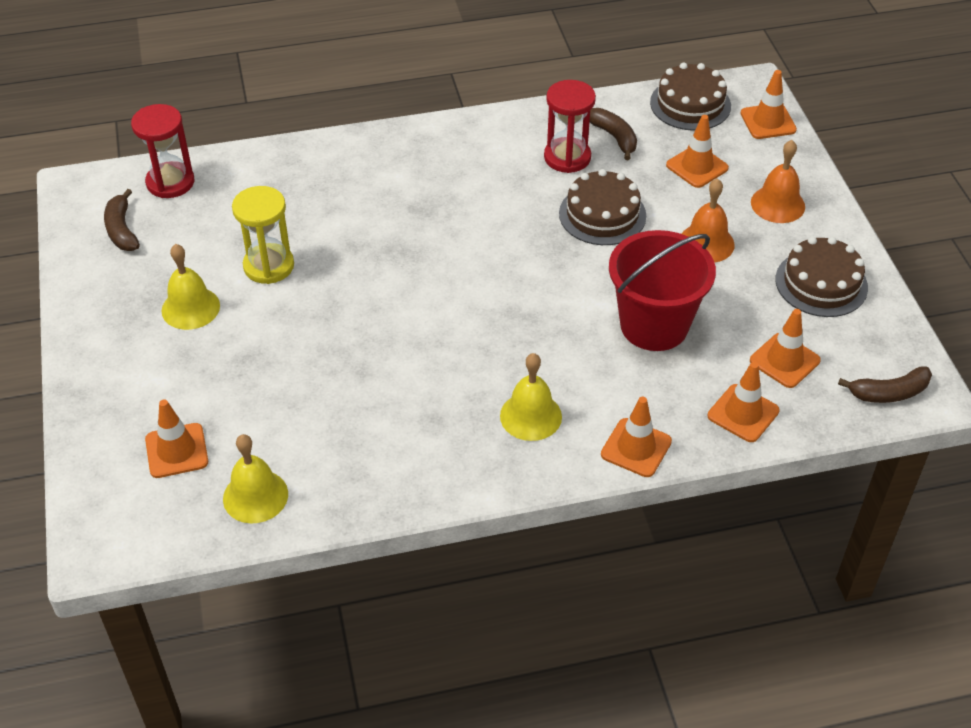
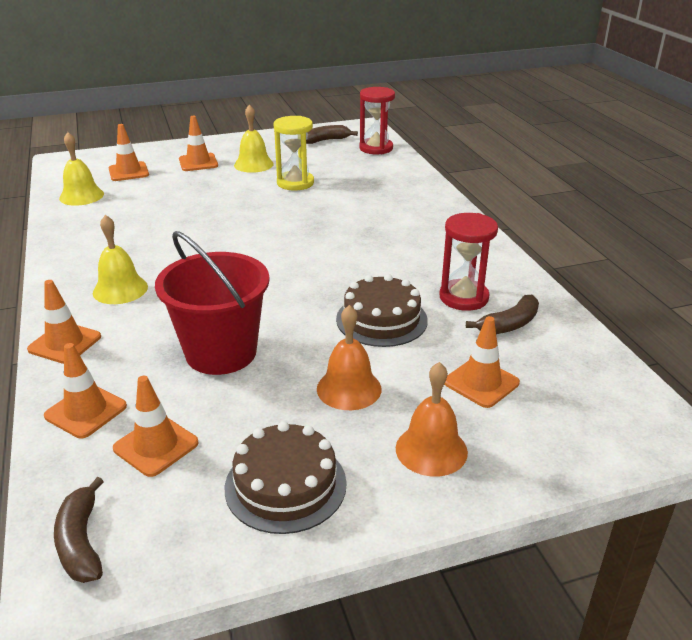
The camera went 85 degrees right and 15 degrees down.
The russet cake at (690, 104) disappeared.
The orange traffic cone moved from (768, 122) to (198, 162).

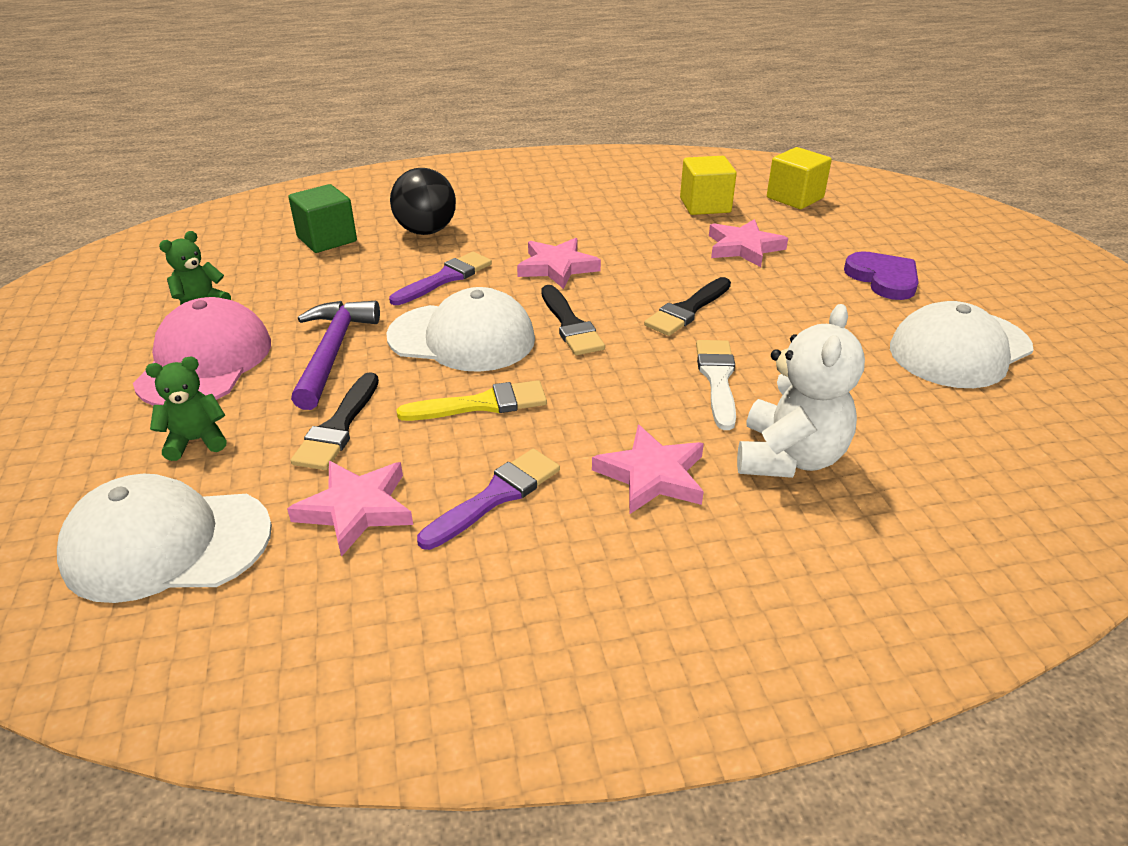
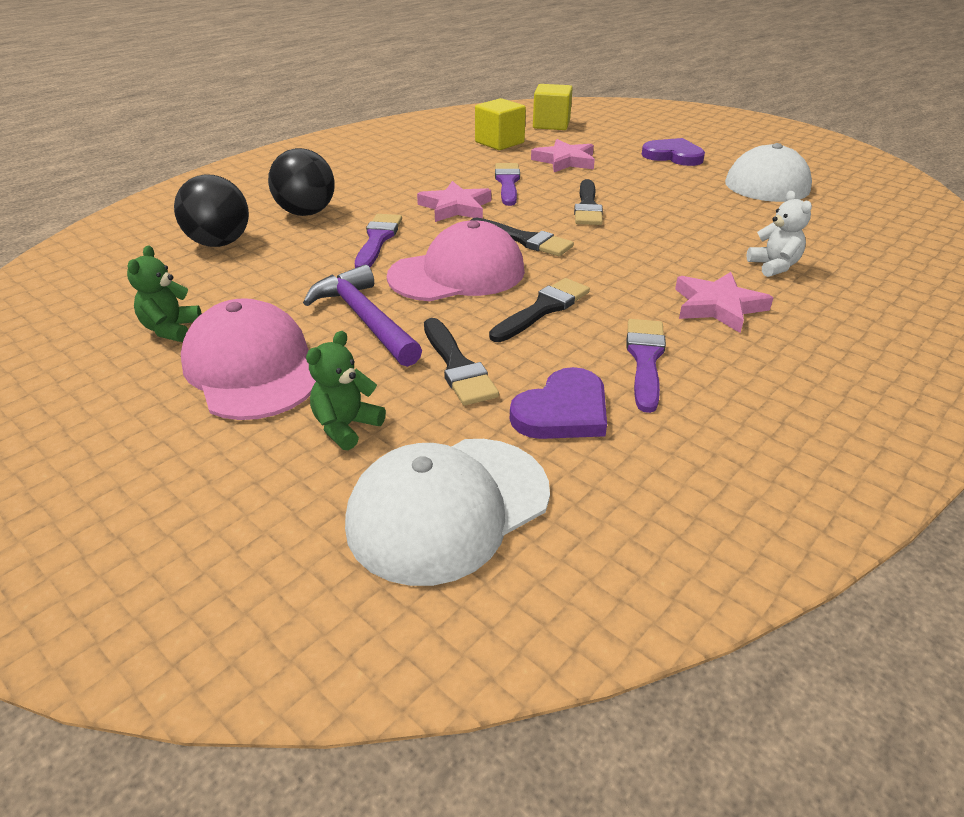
The camera went 35 degrees left and 0 degrees up.
The pure white paint brush at (717, 379) disappeared.
The violet paint brush at (507, 183) appeared.
The rosy star shape at (356, 509) was replaced by the violet heart shape at (563, 411).
The green solid cube at (327, 239) was replaced by the jet-black sphere at (220, 243).
The pure white cap at (462, 338) became the rosy cap at (457, 273).
The yellow paint brush at (482, 404) became the jet-black paint brush at (543, 309).
The pure white stuffed bear at (789, 457) changed to 0.58 times the size.

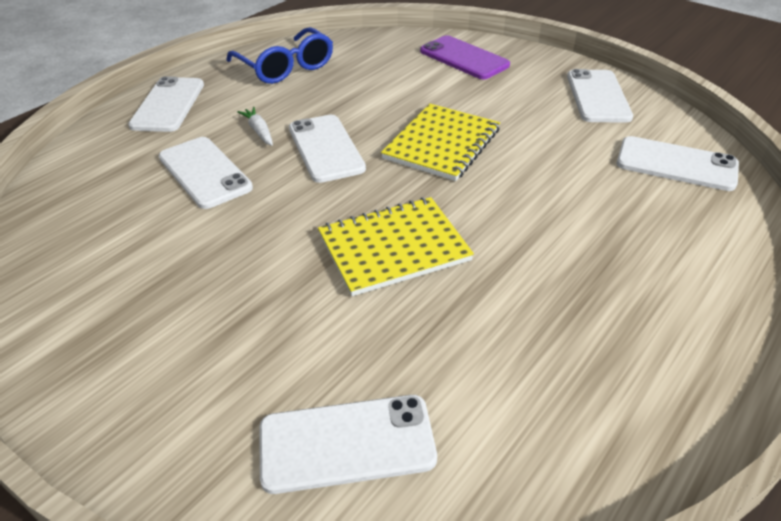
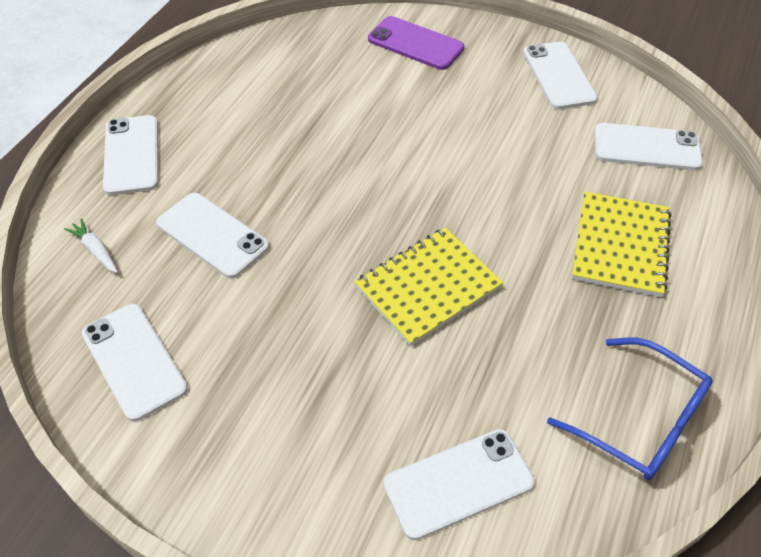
The camera went 15 degrees left and 10 degrees up.
The royal blue eyeglasses moved from (286, 67) to (641, 421).
The pure white carrot moved from (259, 131) to (96, 250).
The pure white phone moved from (325, 148) to (134, 361).
The yellow notebook moved from (441, 144) to (620, 245).

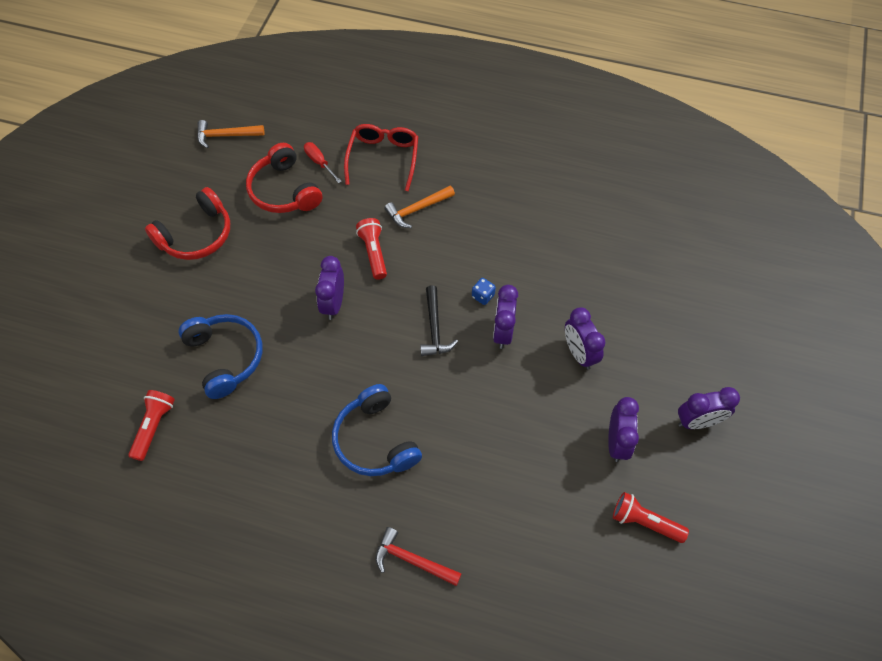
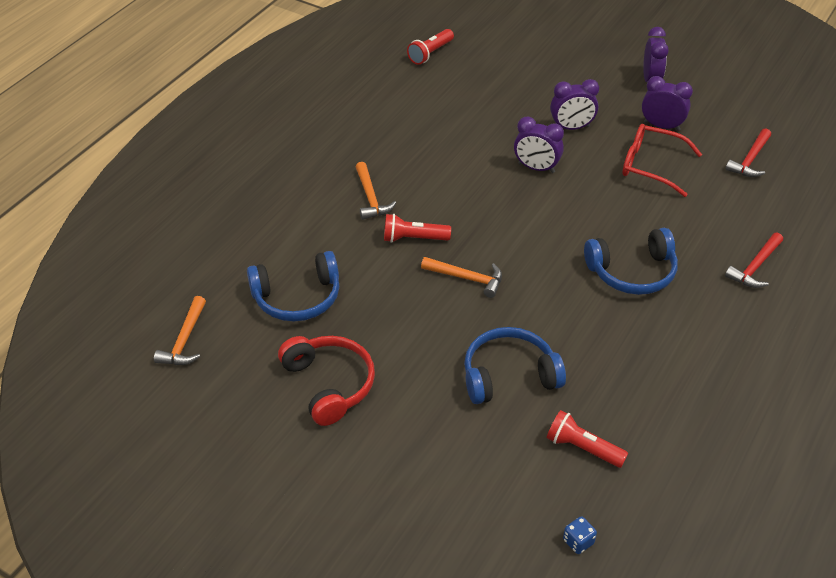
The camera went 75 degrees left and 15 degrees down.
The red screwdriver at (319, 162) disappeared.
The jet-black hammer at (434, 328) disappeared.
The red hammer at (750, 160) appeared.
The red eyeglasses moved from (383, 158) to (651, 166).
The royal blue die moved from (483, 296) to (578, 542).
The red flashlight moved from (644, 522) to (430, 53).
The violet clock at (333, 303) was replaced by the orange hammer at (467, 278).
The red headphones at (284, 190) became the royal blue headphones at (297, 297).

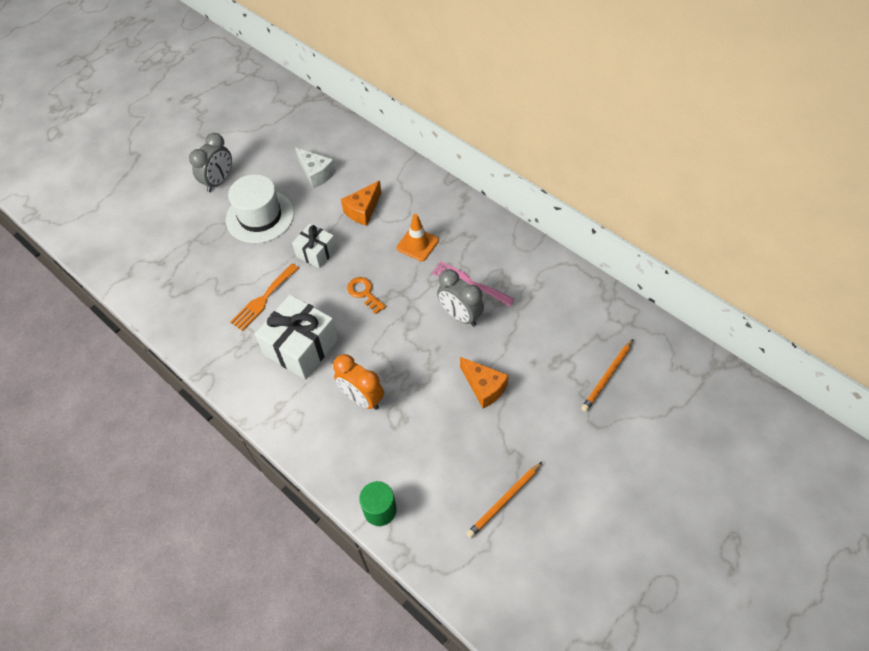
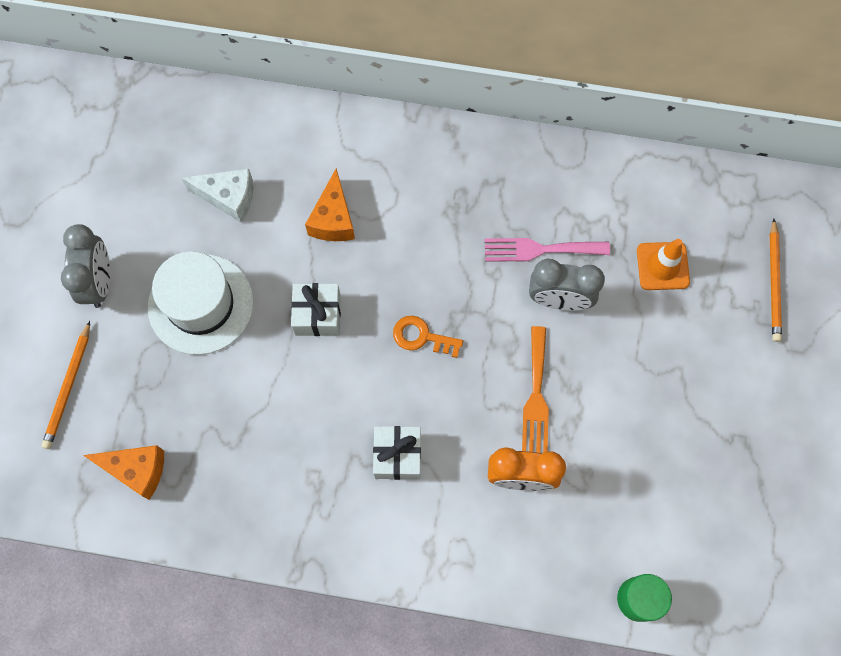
The camera went 35 degrees left and 15 degrees up.
The orange dinner fork moved from (263, 299) to (536, 396).
The orange traffic cone moved from (417, 244) to (662, 266).
The orange piece of cheese moved from (484, 387) to (137, 470).
The orange lead pencil moved from (504, 501) to (68, 387).
The pure white present at (301, 347) changed to 0.59 times the size.

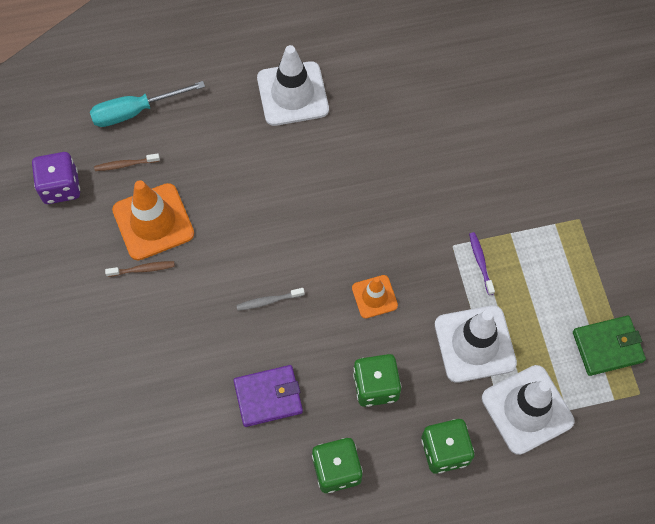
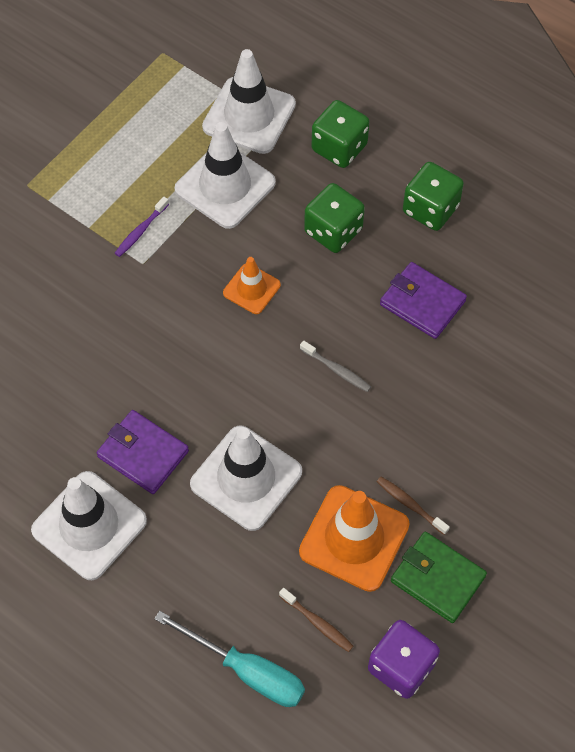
The camera went 130 degrees left and 5 degrees down.
The violet wallet at (143, 454) appeared.
The pure white traffic cone at (246, 478) appeared.
The green wallet moved from (607, 347) to (437, 578).

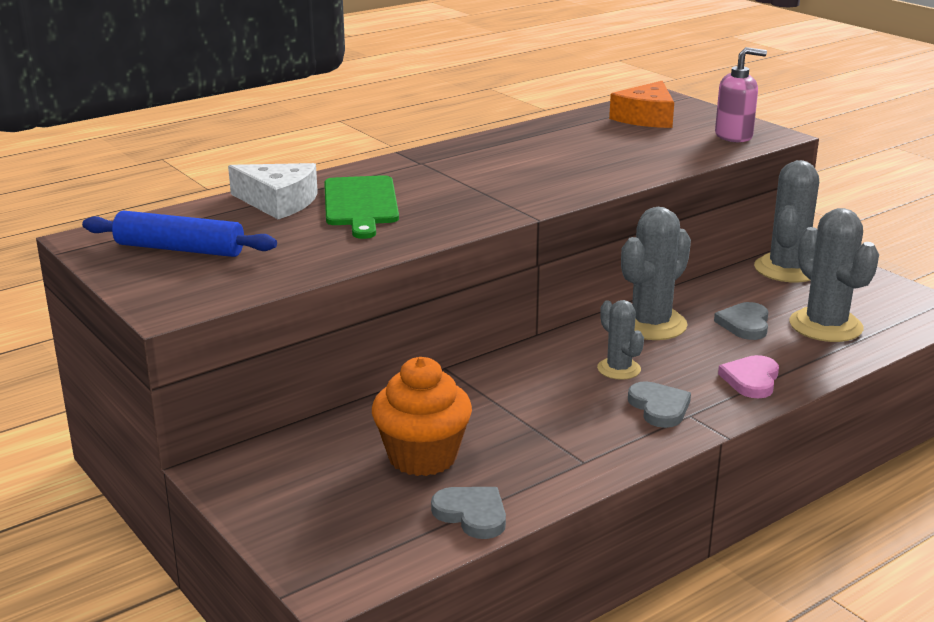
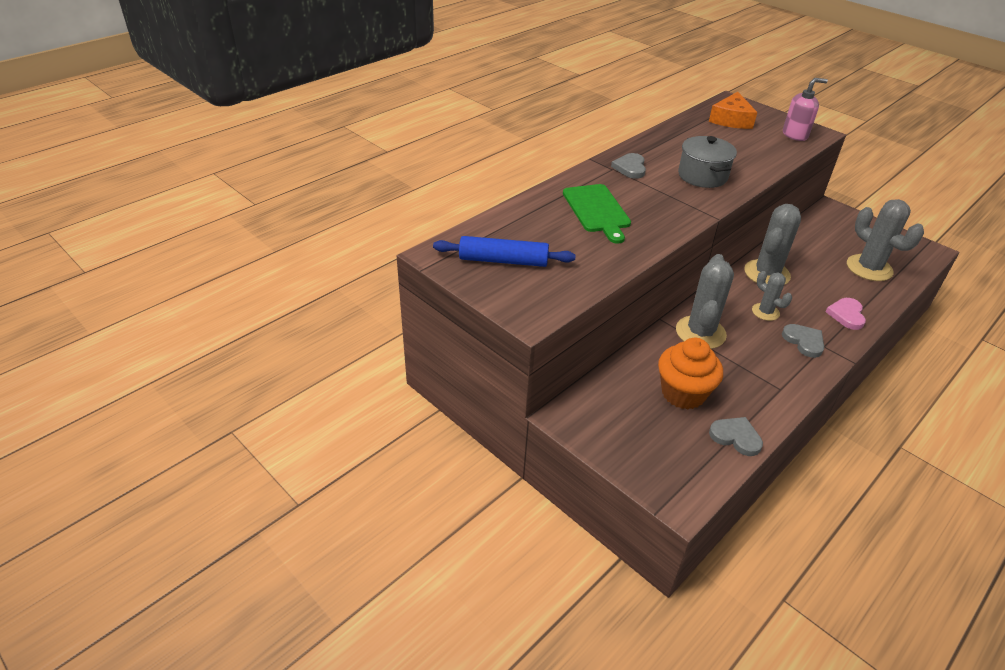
The camera went 10 degrees left and 15 degrees up.
The pure white piece of cheese at (278, 202) disappeared.
The ash-grey cooking pot at (702, 176) appeared.
The ash-grey heart shape moved from (745, 324) to (630, 168).
The ash-grey prickly plant moved from (787, 269) to (700, 332).

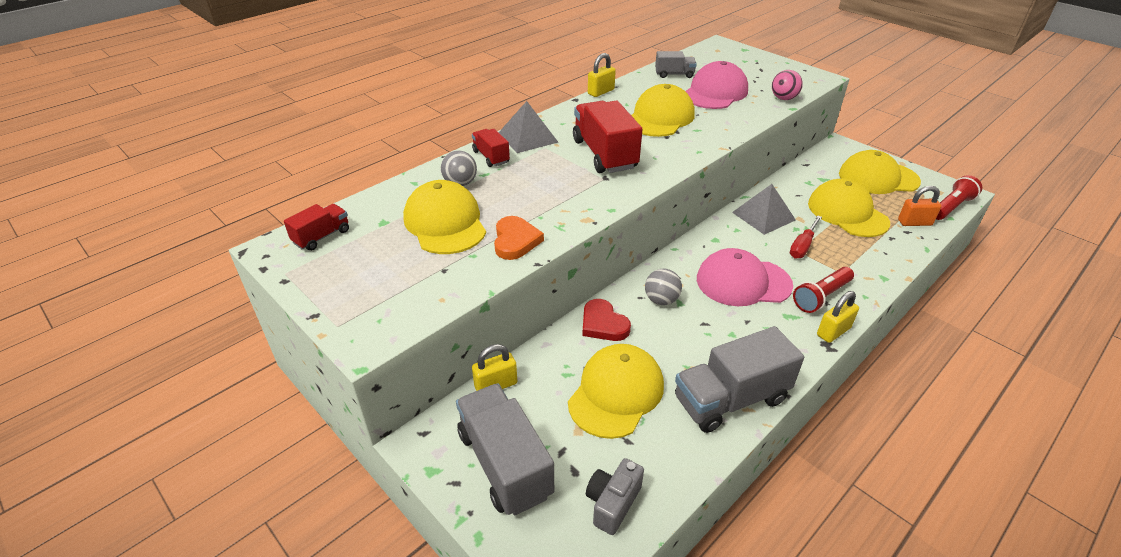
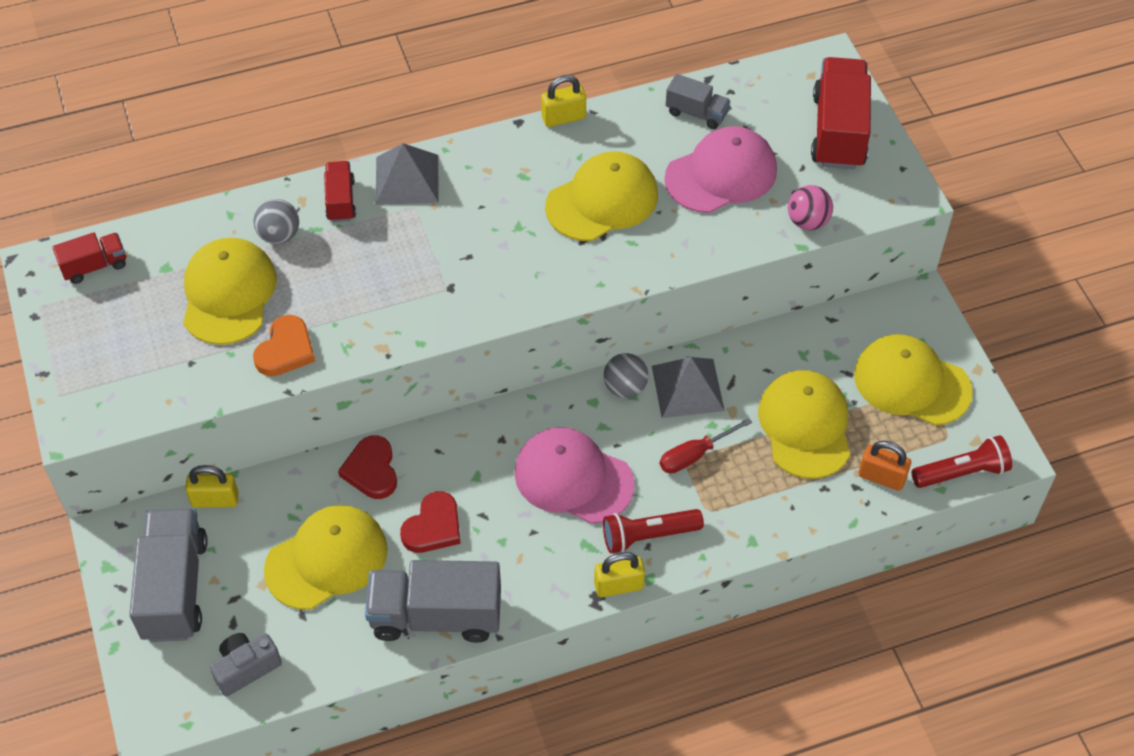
The camera went 25 degrees right and 15 degrees up.
The red heart shape at (433, 527) appeared.
The red truck moved from (604, 154) to (838, 131).
The ash-grey sphere moved from (661, 300) to (625, 387).

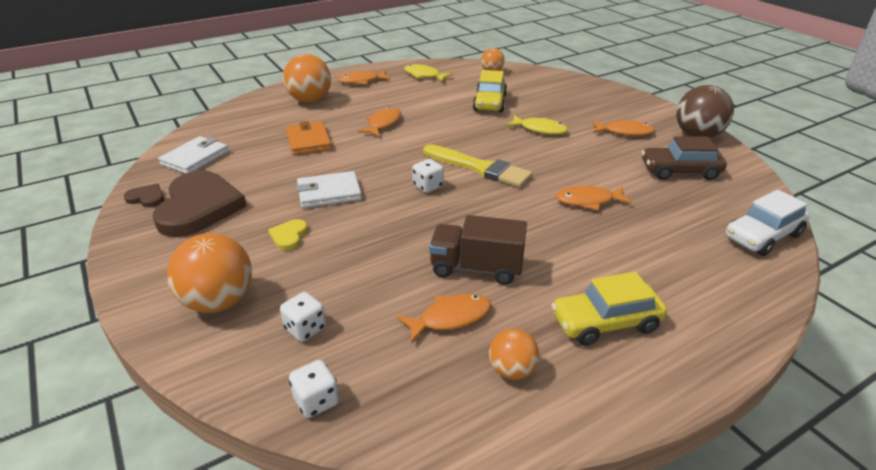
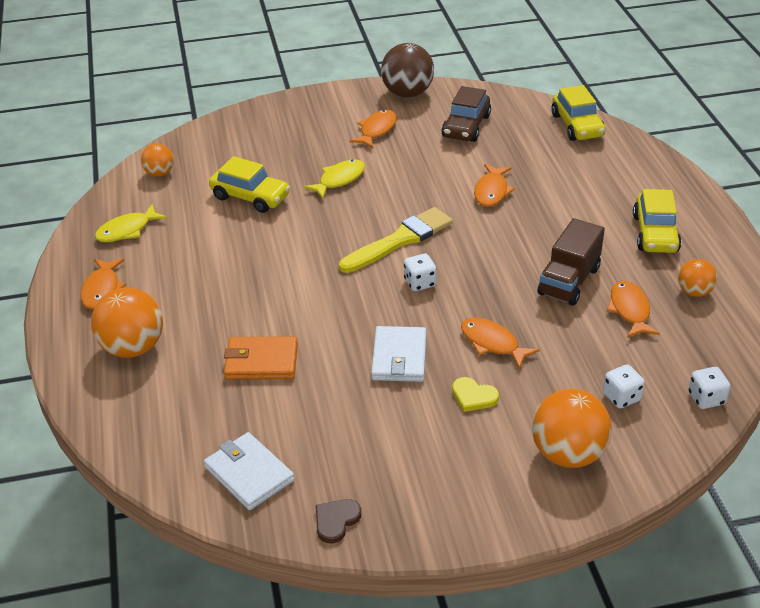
The camera went 70 degrees left and 5 degrees up.
The russet heart shape at (199, 207) disappeared.
The orange fish figure moved from (383, 124) to (492, 343).
The pure white toy car at (762, 236) became the yellow toy car at (577, 125).

